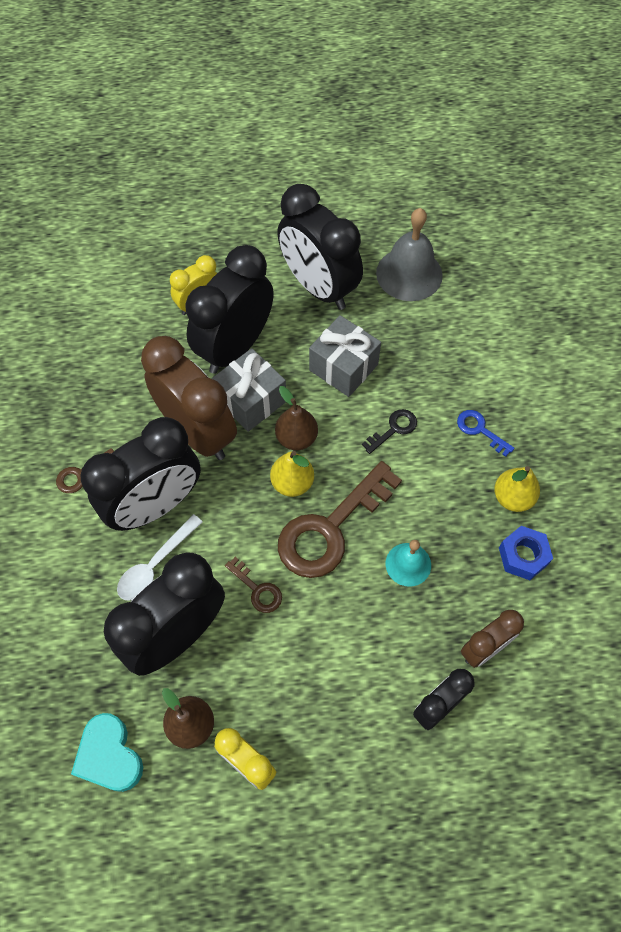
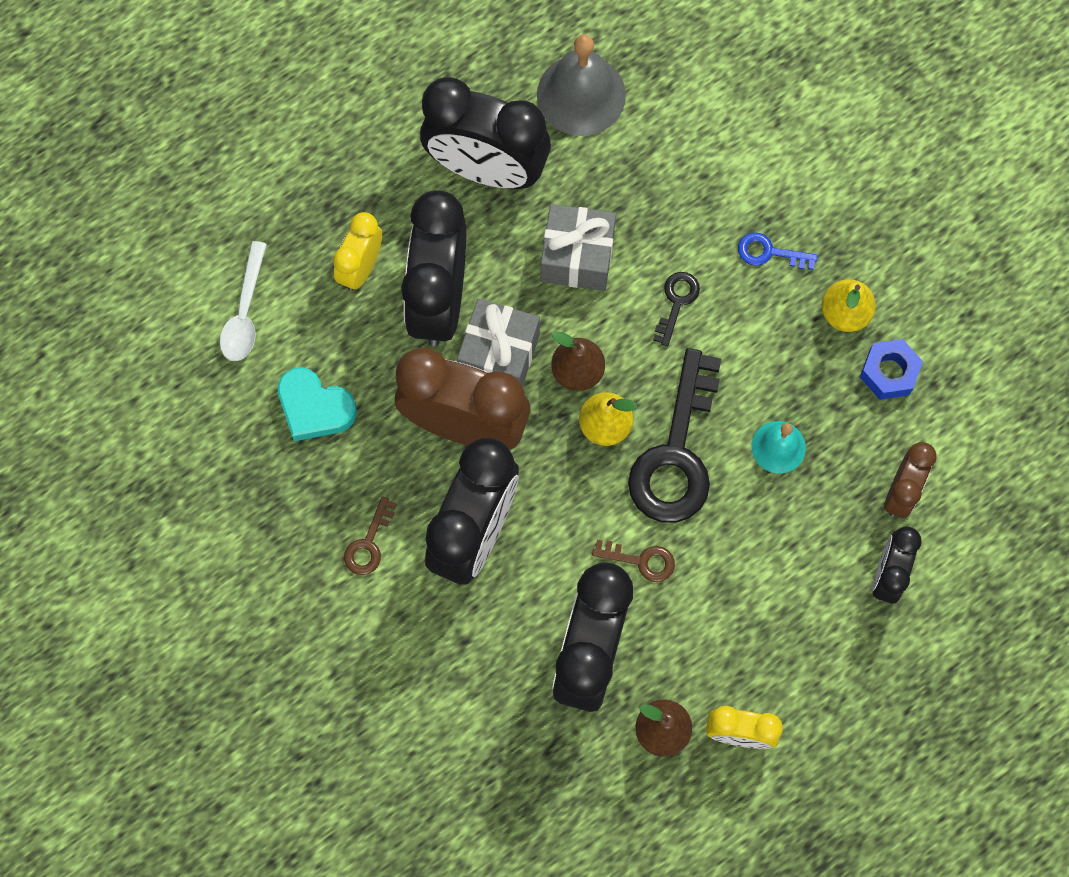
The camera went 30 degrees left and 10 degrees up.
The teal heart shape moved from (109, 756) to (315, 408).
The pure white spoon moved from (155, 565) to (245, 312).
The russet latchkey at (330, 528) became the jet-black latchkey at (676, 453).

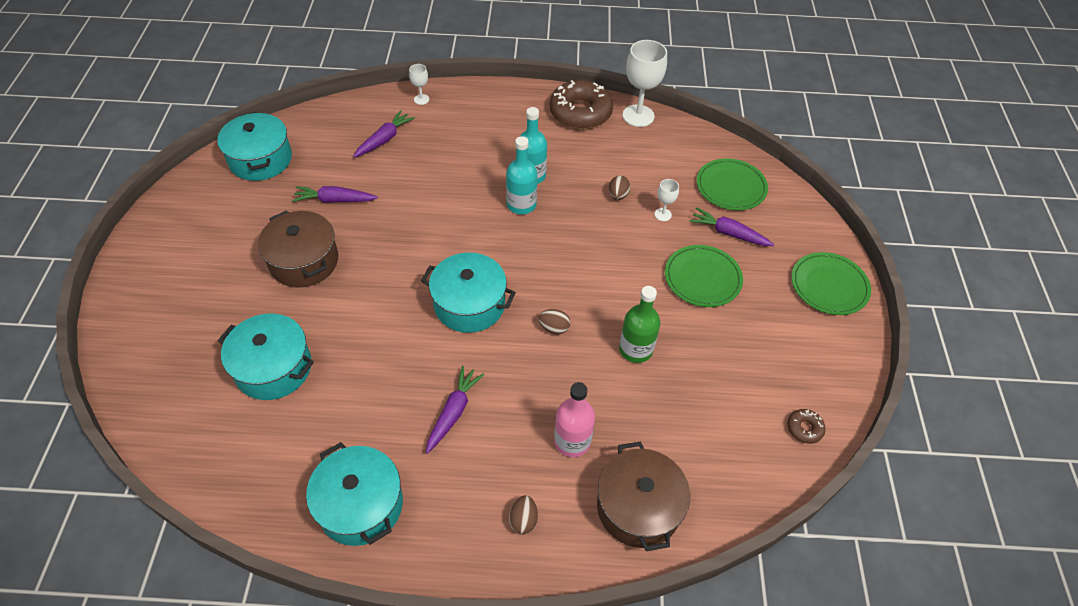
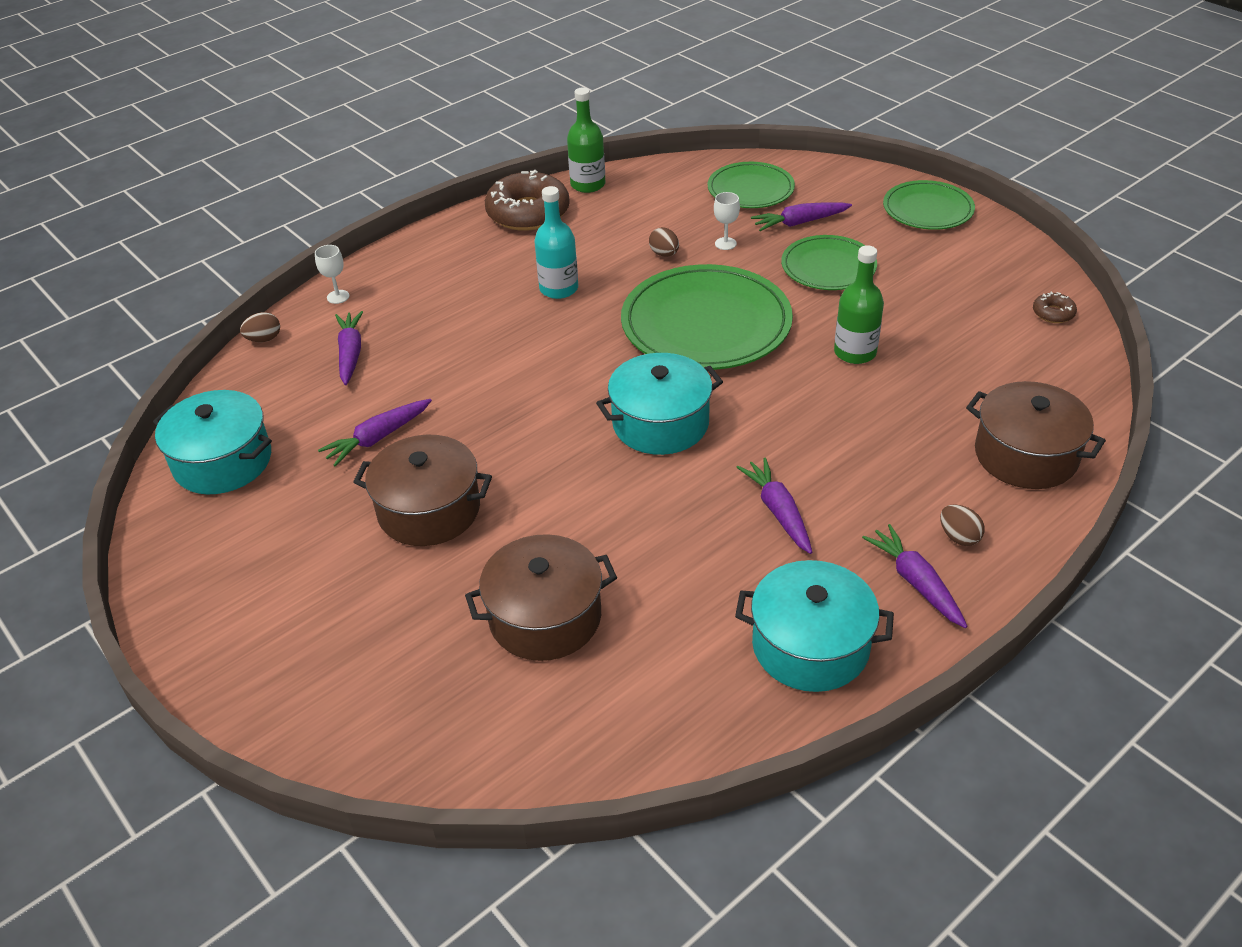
The camera went 40 degrees left and 10 degrees down.
The teal drink bottle at (521, 205) disappeared.
The rosy drink bottle at (572, 441) disappeared.
The green dinner plate at (706, 324) appeared.
The violet carrot at (915, 582) appeared.
The russet toy egg moved from (554, 328) to (264, 339).
The pure white wine glass at (638, 116) was replaced by the green drink bottle at (588, 184).
The teal cooking pot at (273, 368) became the russet cooking pot at (545, 617).

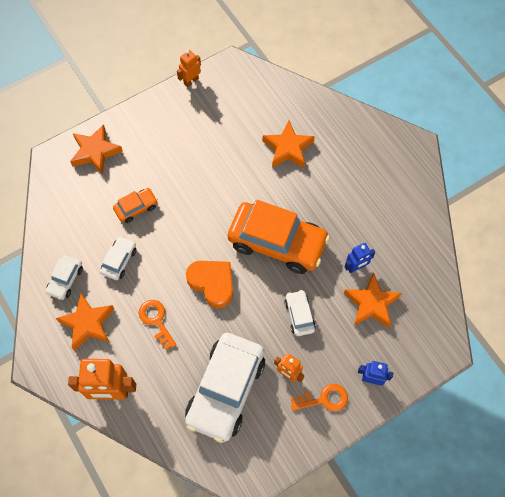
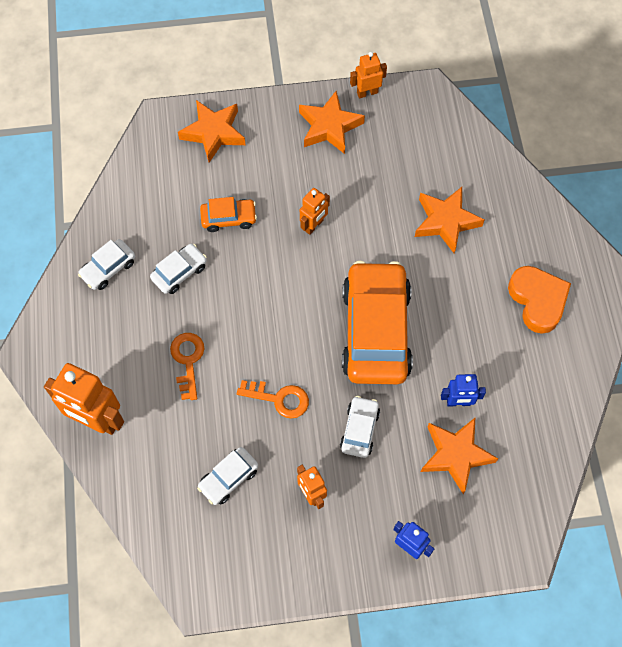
The camera went 25 degrees right and 0 degrees up.
The orange toy robot at (314, 225) appeared.
The orange star shape moved from (88, 323) to (329, 126).
The orange heart shape moved from (212, 283) to (537, 300).
The orange latchkey moved from (324, 399) to (279, 399).
The orange toy car at (277, 243) turned 135 degrees counterclockwise.
The pure white toy car at (226, 390) changed to 0.46 times the size.

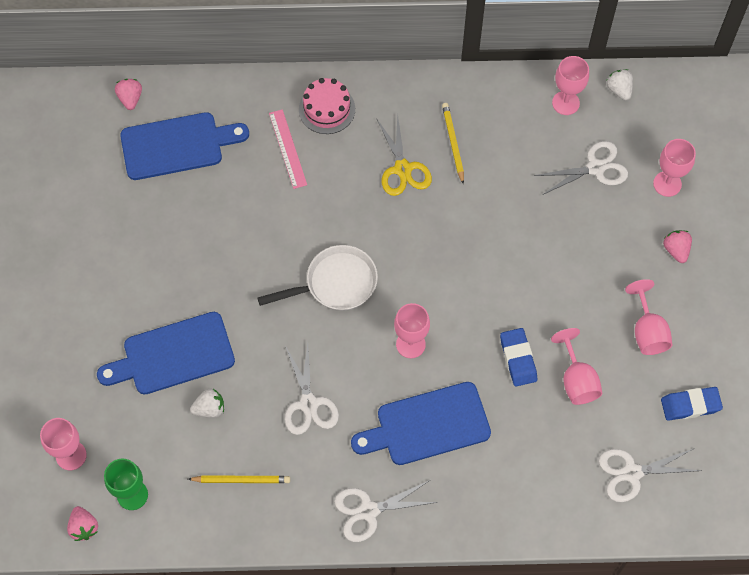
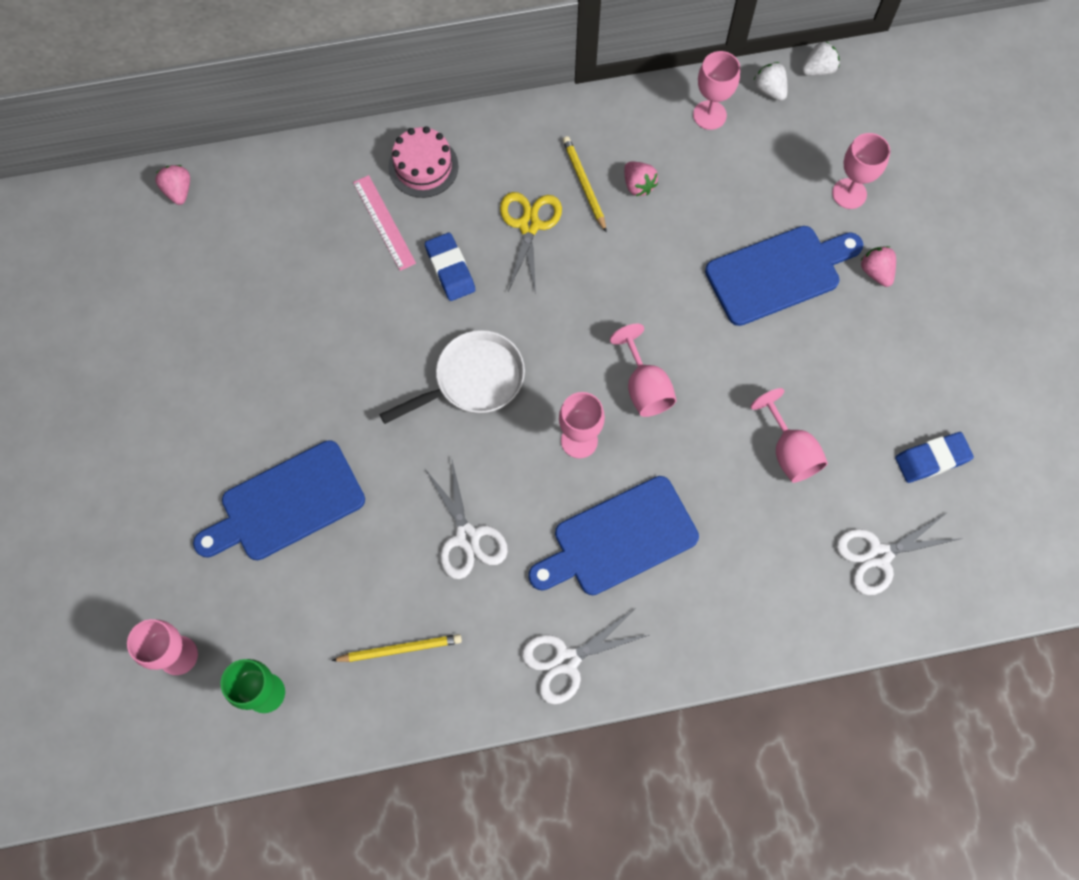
The camera went 10 degrees left and 5 degrees up.
The pure white scissors at (595, 168) disappeared.
The rosy strawberry moved from (84, 527) to (638, 185).
The royal blue cutting board moved from (177, 145) to (778, 273).
The pure white strawberry moved from (209, 408) to (818, 70).
The royal blue pencil eraser moved from (518, 359) to (450, 269).
The rosy wine glass moved from (647, 331) to (644, 387).
The yellow scissors at (402, 169) turned 150 degrees counterclockwise.

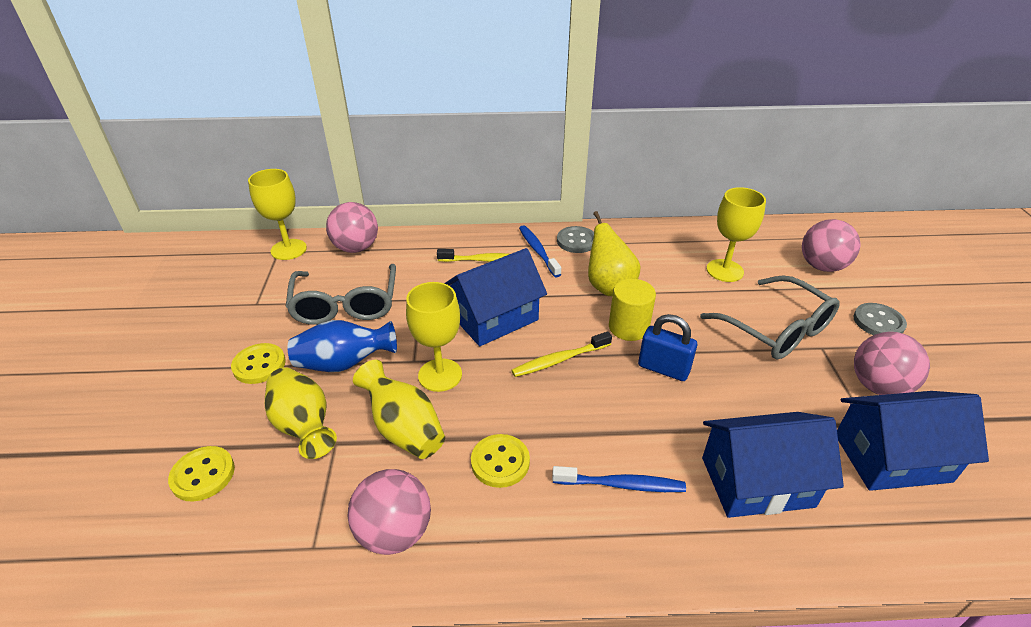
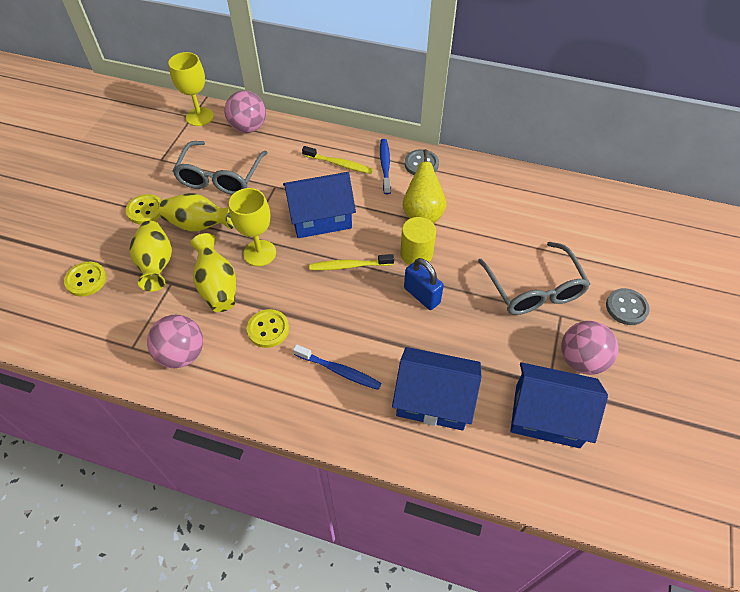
The camera went 20 degrees right and 15 degrees up.
The yellow wine glass at (724, 270) disappeared.
The rosy sphere at (822, 266) disappeared.
The royal blue flower vase at (344, 363) became the yellow flower vase at (200, 225).

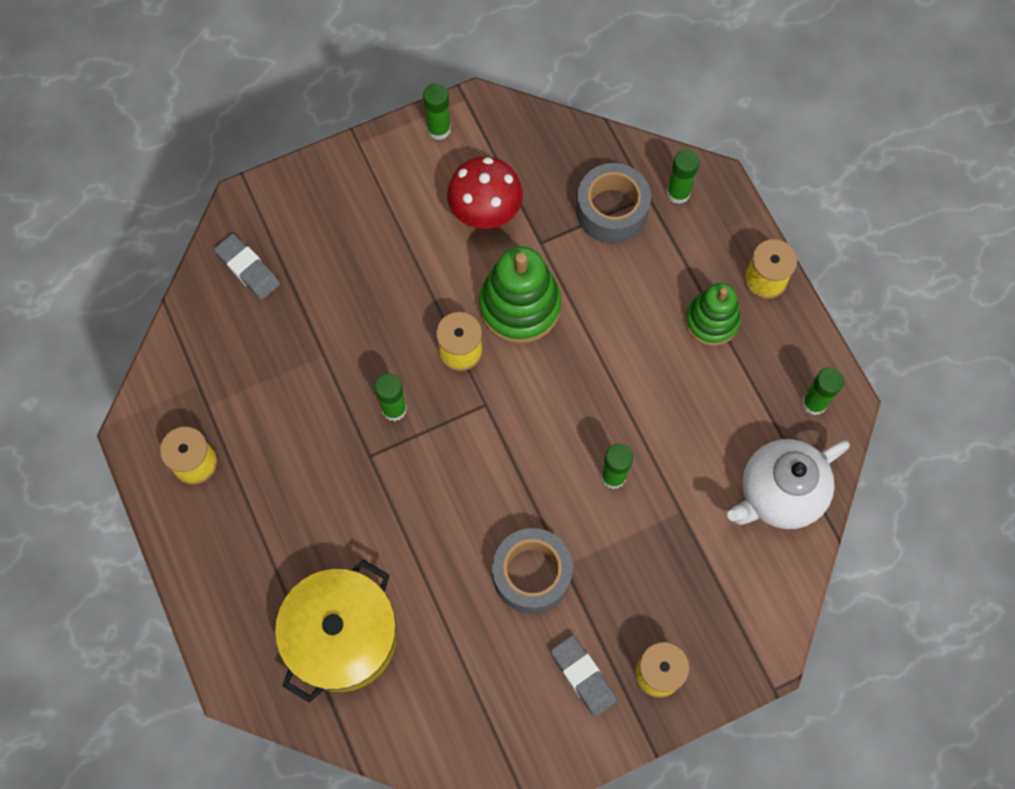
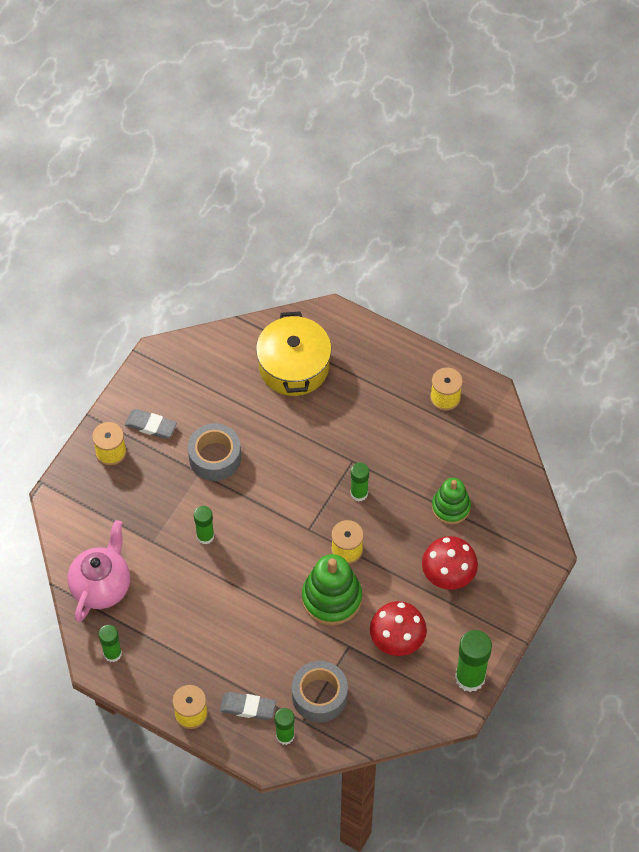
The camera went 145 degrees right and 10 degrees down.
The red fungus at (448, 577) appeared.
The ash-grey pencil eraser moved from (248, 269) to (248, 707).
The green stacking rings moved from (711, 321) to (451, 507).
The pure white teapot at (779, 494) became the rosy teapot at (101, 586).
The green glue at (439, 129) changed to 1.64 times the size.

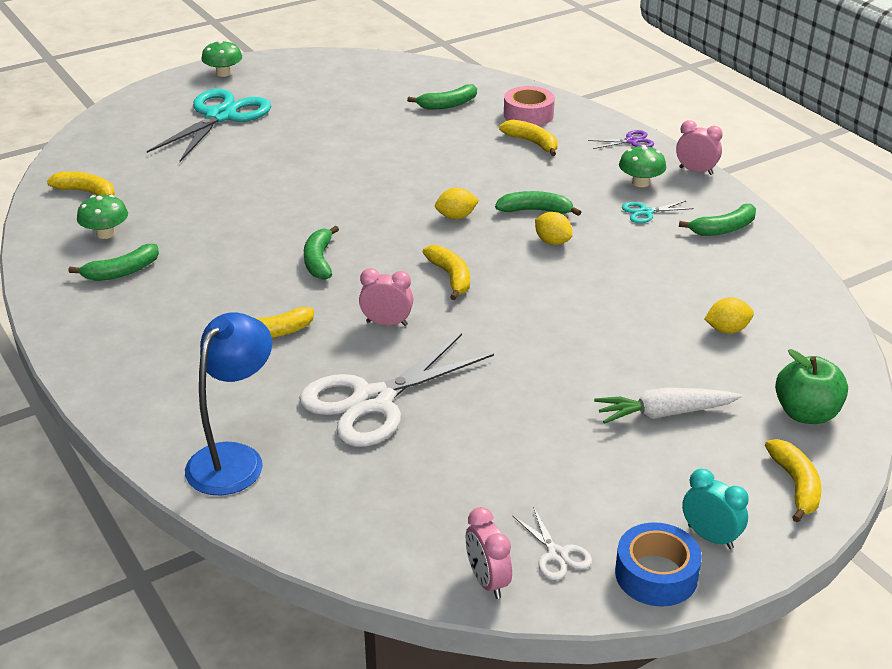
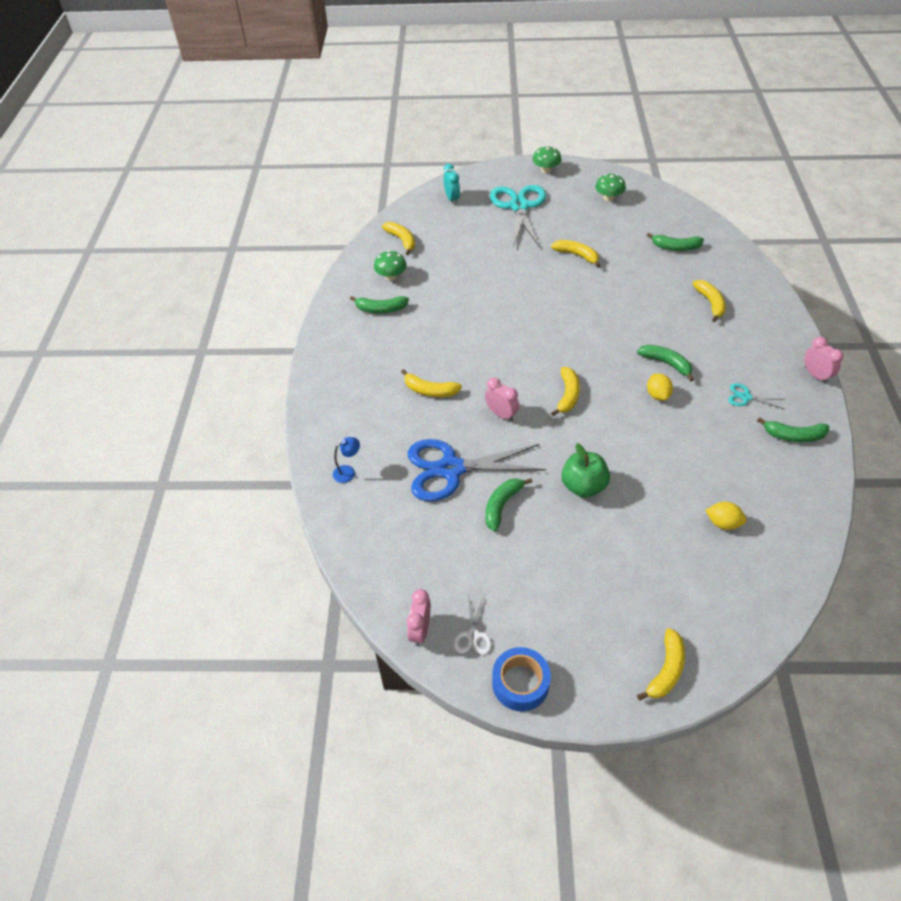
The camera went 35 degrees right and 15 degrees up.
The yellow toy lemon at (456, 217) disappeared.
The rosy sticky tape at (528, 115) disappeared.
The violet scissors at (631, 141) disappeared.
The pure white carrot at (664, 413) disappeared.
The yellow toy banana at (577, 255) appeared.
The green toy banana moved from (319, 261) to (502, 505).
The green fungus moved from (640, 183) to (608, 198).
The teal clock moved from (710, 537) to (452, 199).
The green apple fruit moved from (806, 414) to (583, 486).
The pure white scissors at (372, 401) became the royal blue scissors at (450, 469).
The teal scissors at (221, 116) turned 60 degrees counterclockwise.
The royal blue desk lamp at (234, 458) changed to 0.46 times the size.

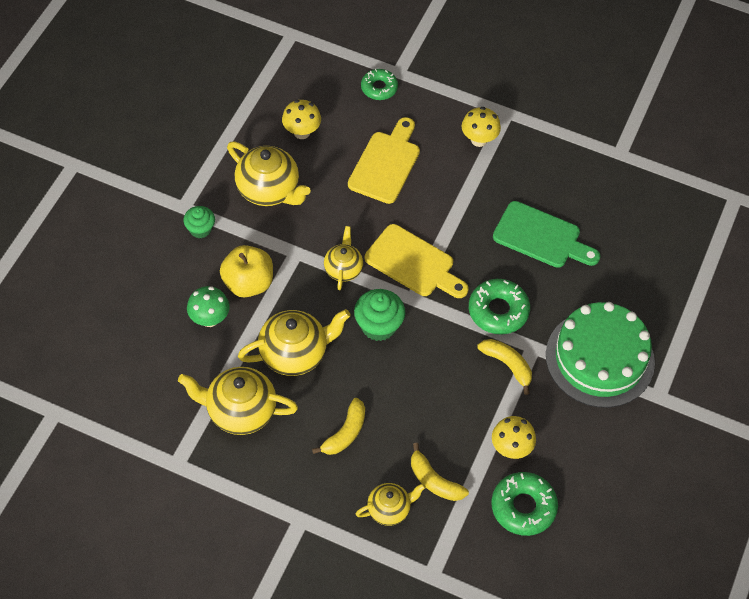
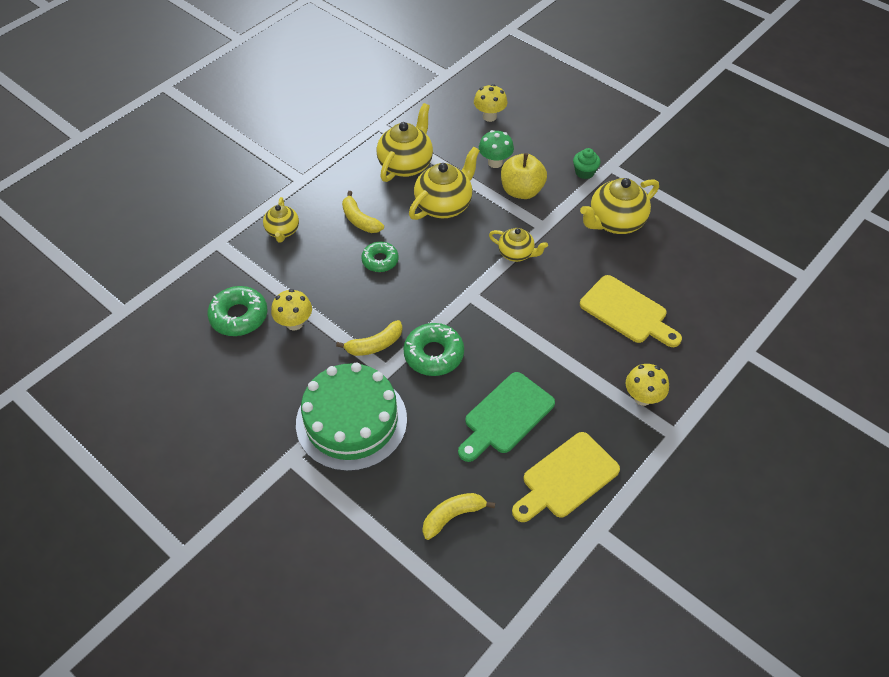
The camera went 110 degrees right and 5 degrees down.
The green cupcake at (378, 326) disappeared.
The yellow fungus moved from (301, 132) to (489, 116).
The green glazed donut moved from (379, 88) to (380, 260).
The yellow cutting board moved from (413, 263) to (566, 478).
The yellow toy banana moved from (434, 481) to (452, 516).
The yellow teapot at (294, 353) turned 135 degrees counterclockwise.

